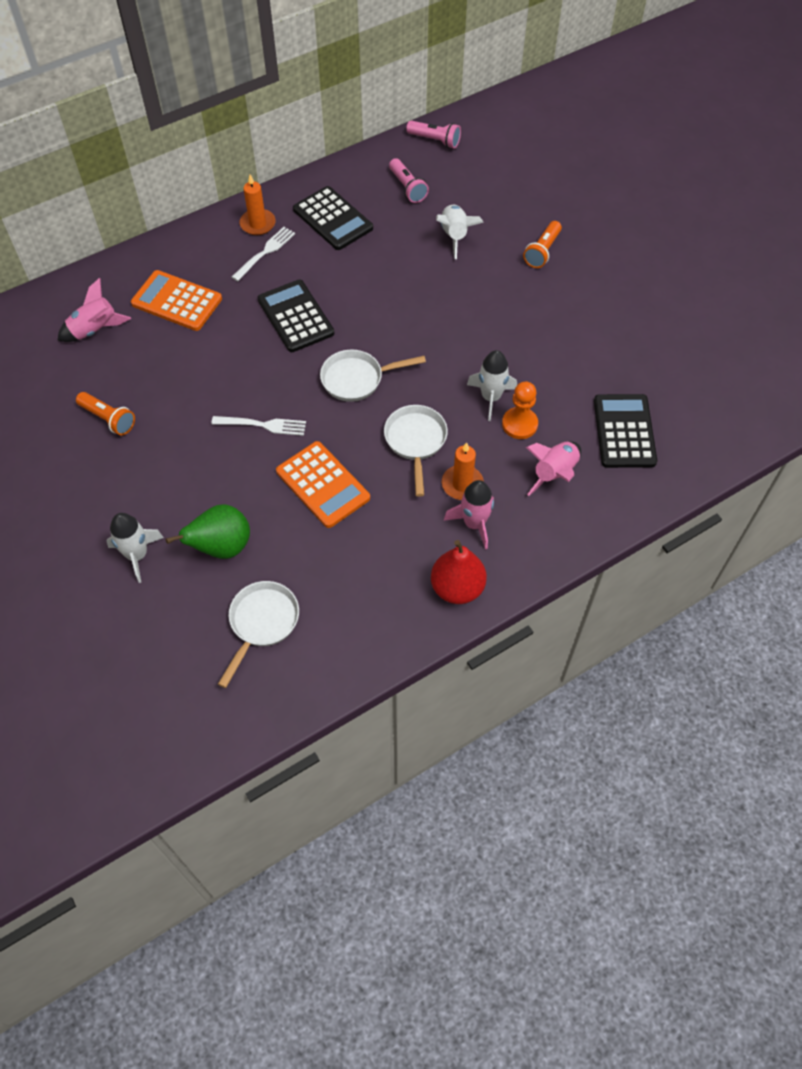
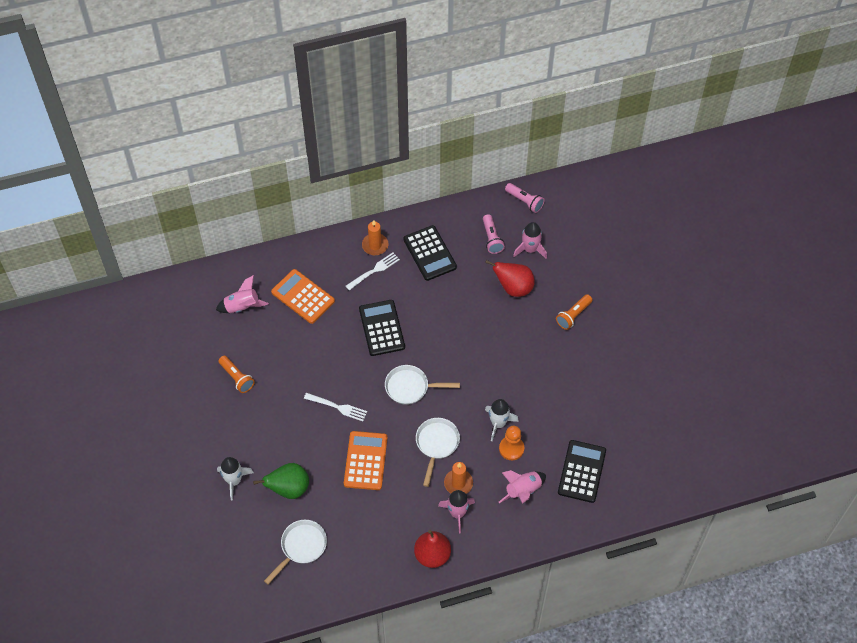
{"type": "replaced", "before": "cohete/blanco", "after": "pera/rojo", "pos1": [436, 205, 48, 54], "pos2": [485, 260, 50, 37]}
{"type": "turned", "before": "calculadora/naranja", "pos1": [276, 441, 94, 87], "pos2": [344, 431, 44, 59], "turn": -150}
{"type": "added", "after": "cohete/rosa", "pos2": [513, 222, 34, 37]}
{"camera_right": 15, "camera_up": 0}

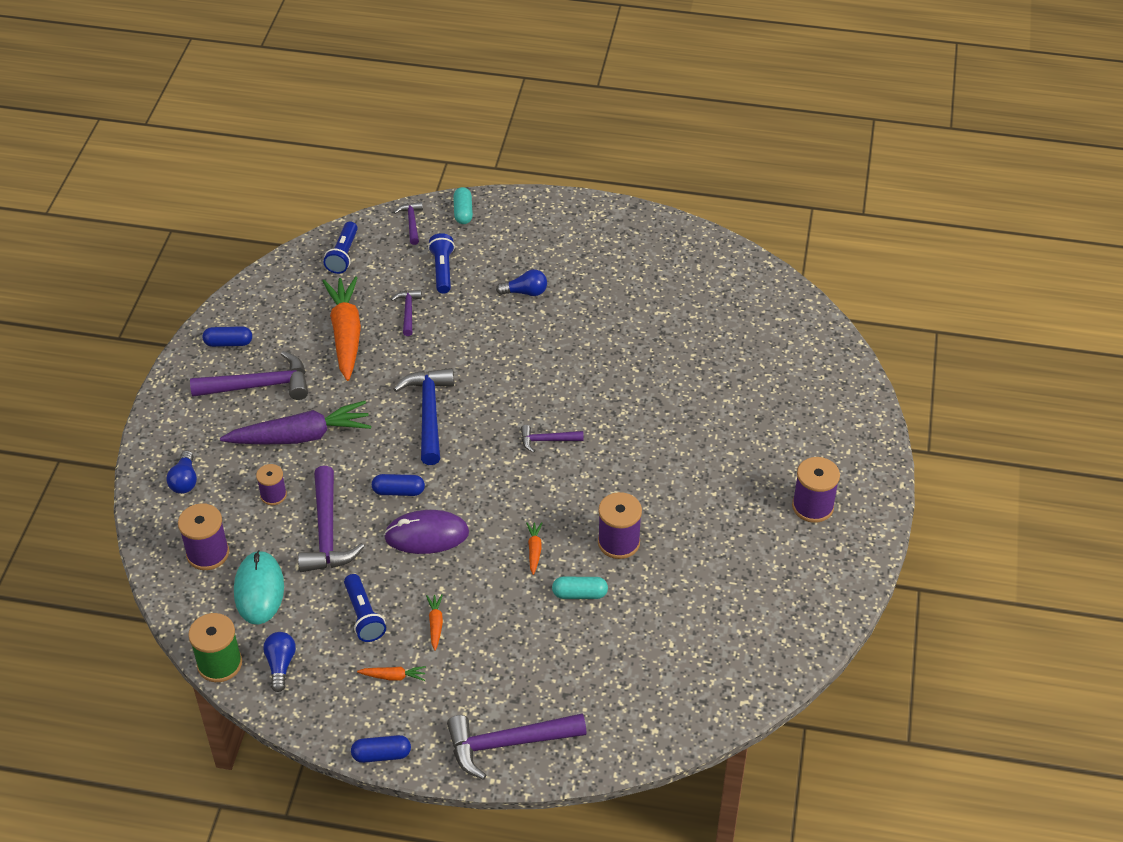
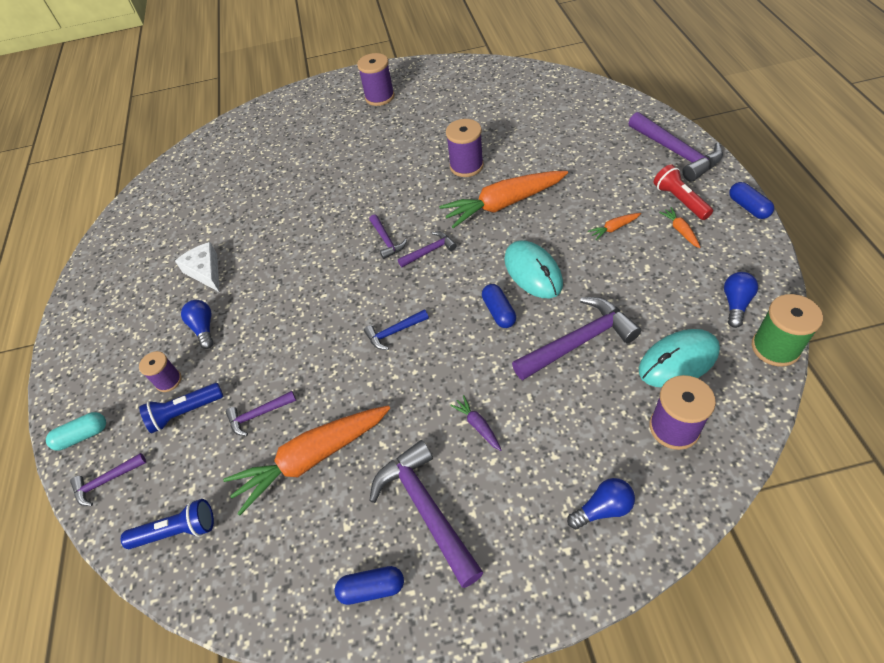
{"type": "turned", "before": "cápsula/azul", "pos1": [203, 326, 49, 21], "pos2": [335, 566, 69, 39], "turn": -75}
{"type": "resized", "before": "martillo/azul", "pos1": [393, 368, 61, 97], "pos2": [364, 309, 65, 41], "scale": 0.53}
{"type": "resized", "before": "zanahoria/morado", "pos1": [220, 401, 151, 44], "pos2": [450, 395, 51, 56], "scale": 0.41}
{"type": "moved", "before": "carrete/morado", "pos1": [256, 464, 31, 41], "pos2": [139, 351, 42, 41]}
{"type": "recoloured", "before": "ratón/morado", "after": "ratón/turquesa", "pos1": [384, 510, 85, 44], "pos2": [504, 240, 59, 58]}
{"type": "resized", "before": "zanahoria/naranja", "pos1": [526, 522, 16, 53], "pos2": [439, 171, 129, 57], "scale": 2.42}
{"type": "removed", "before": "lámpara de mano/azul", "pos1": [344, 574, 42, 68]}
{"type": "removed", "before": "cápsula/turquesa", "pos1": [552, 577, 56, 22]}
{"type": "turned", "before": "bombilla/azul", "pos1": [263, 632, 33, 60], "pos2": [724, 272, 34, 56], "turn": 135}
{"type": "added", "after": "lámpara de mano/rojo", "pos2": [653, 164, 60, 56]}
{"type": "added", "after": "martillo/morado", "pos2": [398, 231, 59, 36]}
{"type": "added", "after": "queso/blanco", "pos2": [175, 242, 44, 50]}
{"camera_right": -105, "camera_up": 5}

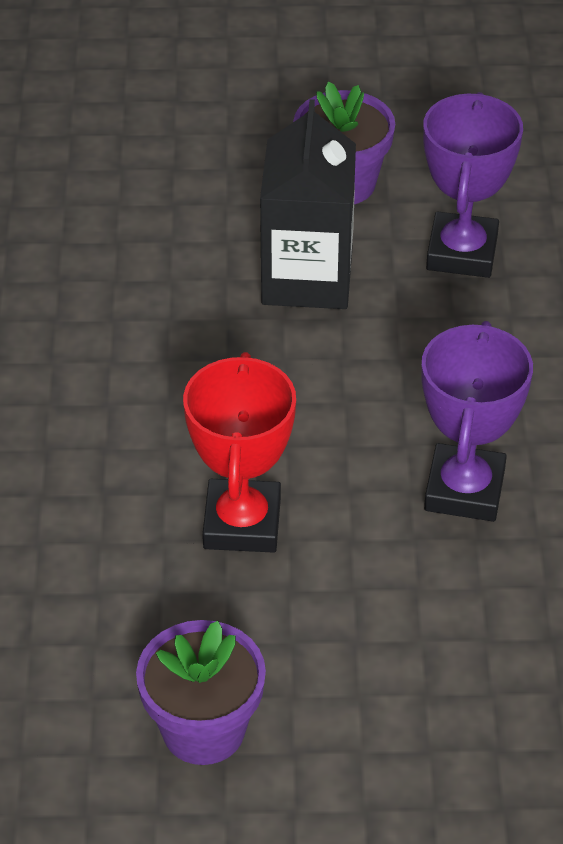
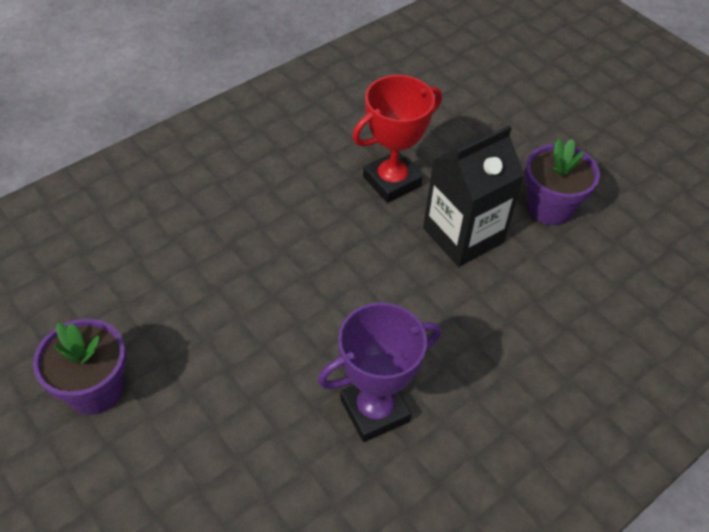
{"type": "removed", "before": "trofeo/morado", "pos1": [423, 92, 100, 186]}
{"type": "moved", "before": "trofeo/rojo", "pos1": [183, 352, 113, 201], "pos2": [352, 75, 90, 128]}
{"camera_right": 50, "camera_up": 5}

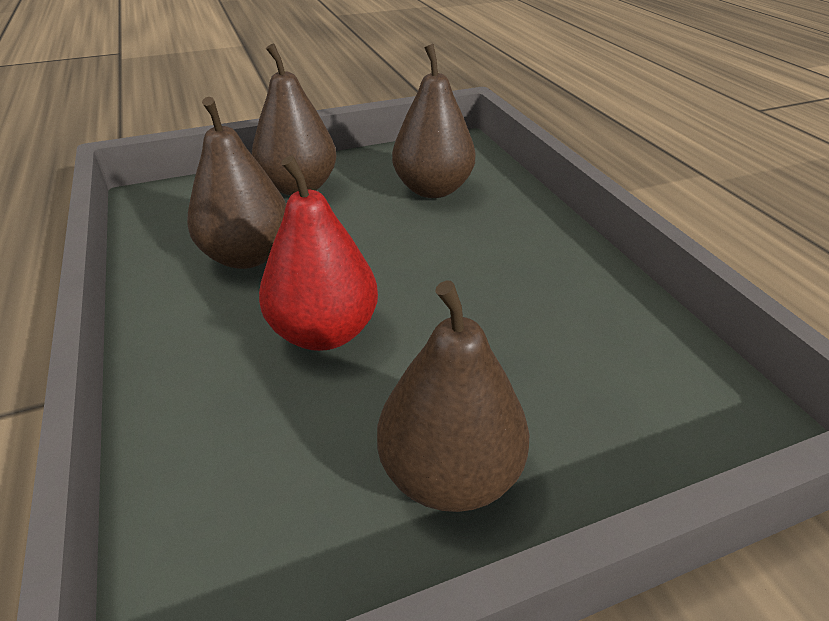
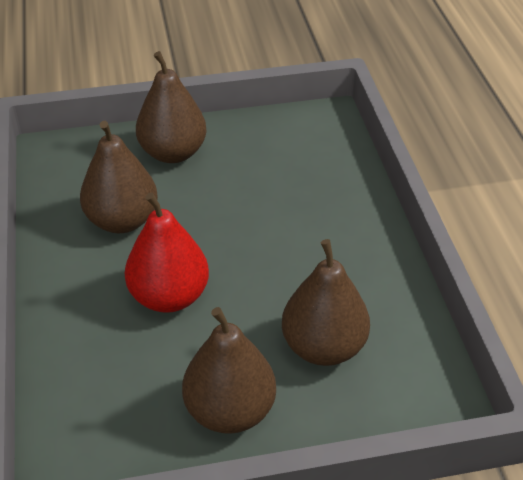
{"type": "moved", "before": "pera/marrón", "pos1": [392, 44, 83, 154], "pos2": [282, 239, 88, 127]}
{"camera_right": 10, "camera_up": 5}

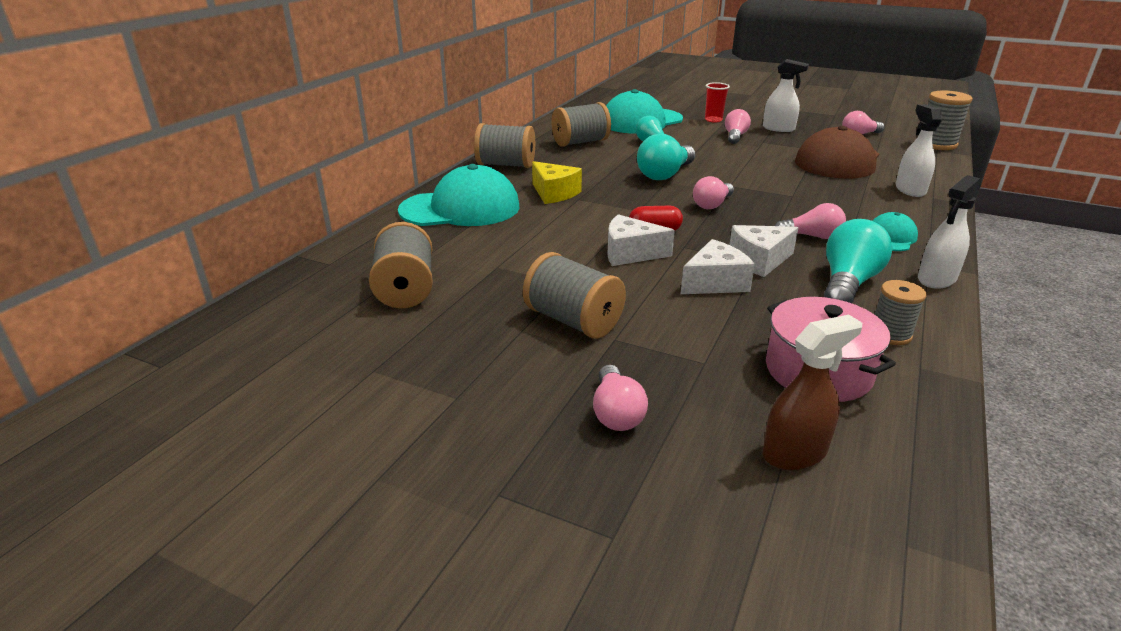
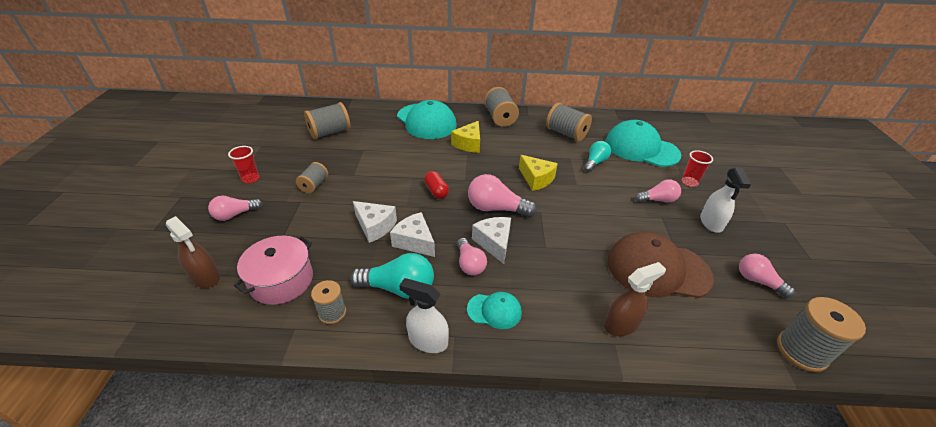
{"type": "recoloured", "before": "pulverizador/blanco", "after": "pulverizador/marrón", "pos1": [896, 104, 46, 93], "pos2": [604, 262, 62, 74]}
{"type": "replaced", "before": "bombilla/turquesa", "after": "queso/amarillo", "pos1": [637, 134, 58, 46], "pos2": [519, 155, 39, 36]}
{"type": "resized", "before": "bombilla/rosa", "pos1": [693, 176, 41, 33], "pos2": [468, 174, 69, 43], "scale": 1.53}
{"type": "moved", "before": "queso/blanco", "pos1": [607, 214, 68, 52], "pos2": [472, 217, 39, 47]}
{"type": "resized", "before": "carrete/gris", "pos1": [523, 252, 103, 87], "pos2": [296, 162, 32, 31], "scale": 0.62}
{"type": "added", "after": "vaso/rojo", "pos2": [228, 146, 31, 37]}
{"camera_right": 65, "camera_up": 10}

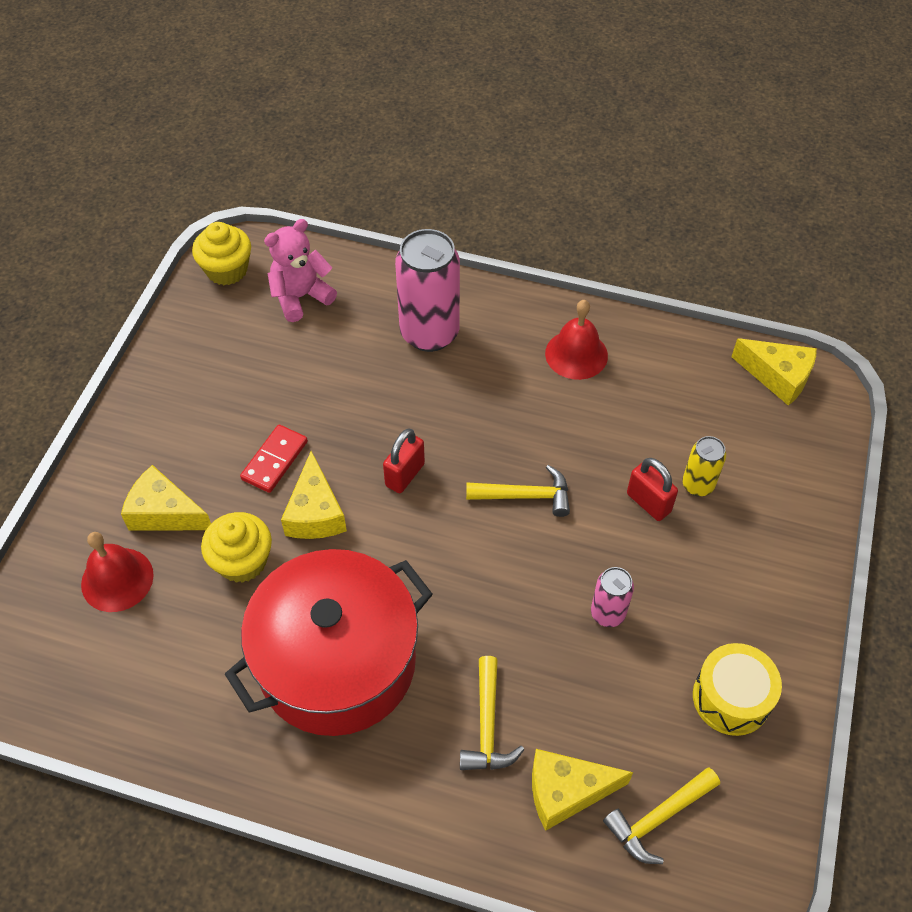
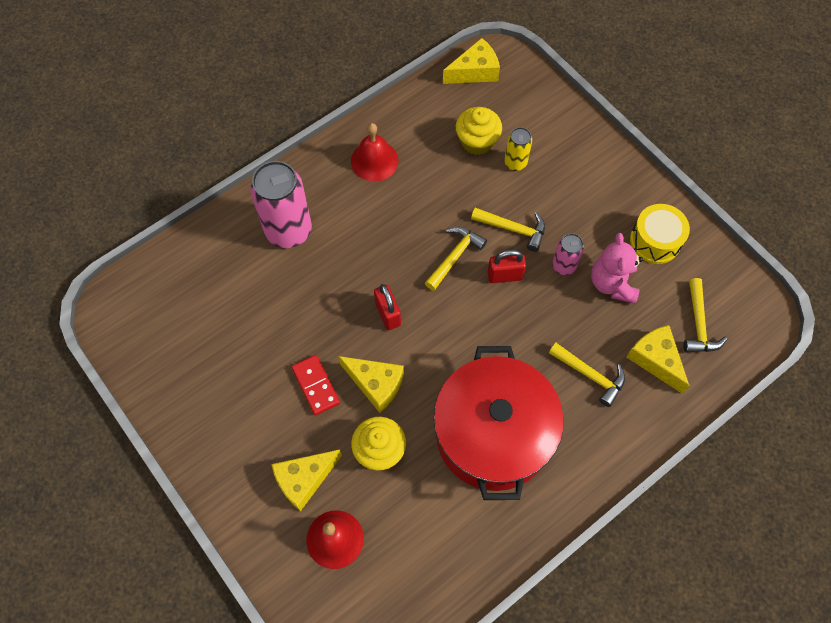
{"type": "moved", "before": "osito/rosa", "pos1": [264, 219, 73, 103], "pos2": [591, 233, 52, 71]}
{"type": "moved", "before": "magdalena/amarillo", "pos1": [192, 222, 59, 63], "pos2": [456, 107, 46, 48]}
{"type": "moved", "before": "candado/rojo", "pos1": [627, 458, 51, 63], "pos2": [488, 250, 38, 33]}
{"type": "turned", "before": "queso/amarillo", "pos1": [532, 749, 101, 82], "pos2": [626, 325, 64, 69], "turn": 120}
{"type": "added", "after": "martillo/amarillo", "pos2": [471, 208, 74, 44]}
{"camera_right": -55, "camera_up": 10}

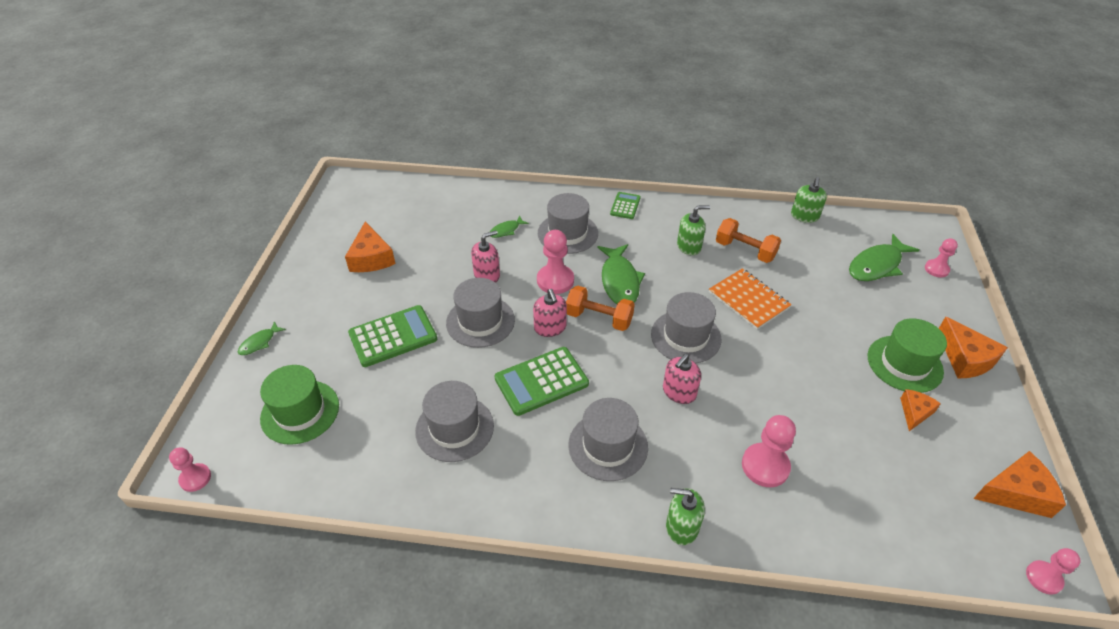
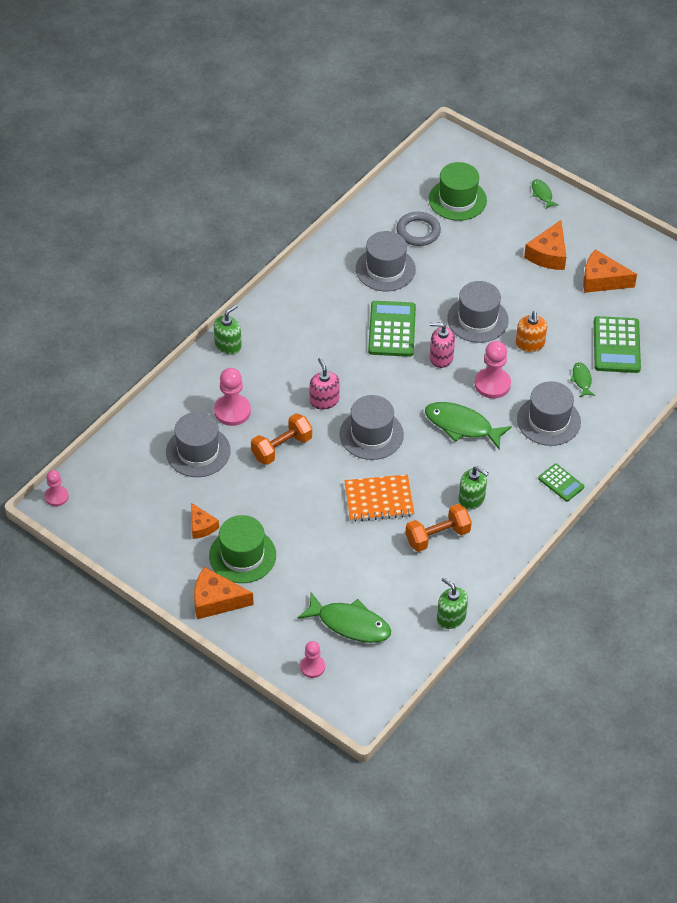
{"type": "turned", "before": "dispensador de jabón/verde", "pos1": [677, 205, 33, 50], "pos2": [458, 466, 31, 44], "turn": -75}
{"type": "recoloured", "before": "dispensador de jabón/rosa", "after": "dispensador de jabón/naranja", "pos1": [471, 230, 29, 53], "pos2": [516, 311, 31, 41]}
{"type": "turned", "before": "pez/verde", "pos1": [849, 234, 70, 47], "pos2": [297, 592, 94, 51], "turn": 120}
{"type": "moved", "before": "mancuerna/naranja", "pos1": [566, 285, 69, 46], "pos2": [251, 413, 61, 52]}
{"type": "moved", "before": "calculadora/verde", "pos1": [348, 305, 89, 62], "pos2": [594, 316, 47, 57]}
{"type": "moved", "before": "sombrero/gris", "pos1": [568, 398, 80, 83], "pos2": [166, 412, 65, 65]}
{"type": "removed", "before": "peón/rosa", "pos1": [169, 447, 42, 45]}
{"type": "moved", "before": "queso/naranja", "pos1": [973, 451, 93, 67], "pos2": [524, 220, 42, 50]}
{"type": "added", "after": "anillo/gris", "pos2": [396, 212, 45, 34]}
{"camera_right": 120, "camera_up": 5}

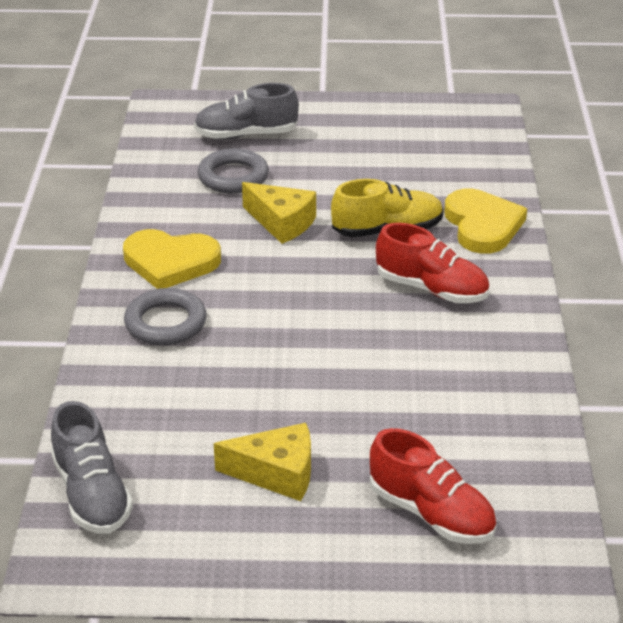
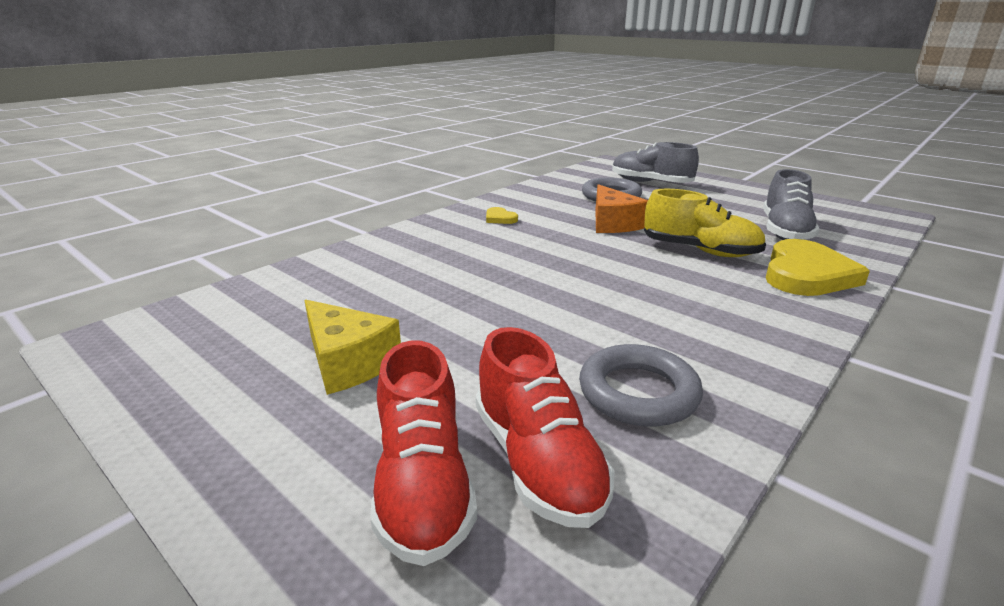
{"type": "recoloured", "before": "queso/amarillo", "after": "queso/naranja", "pos1": [242, 182, 74, 62], "pos2": [595, 184, 53, 49]}
{"type": "moved", "before": "zapato/rojo", "pos1": [376, 223, 113, 80], "pos2": [476, 327, 139, 201]}
{"type": "resized", "before": "corazón/amarillo", "pos1": [123, 229, 98, 60], "pos2": [486, 207, 32, 17], "scale": 0.44}
{"type": "moved", "before": "anillo/gris", "pos1": [124, 288, 83, 57], "pos2": [579, 344, 124, 82]}
{"type": "moved", "before": "zapato/gris", "pos1": [51, 401, 82, 133], "pos2": [763, 169, 56, 71]}
{"camera_right": 40, "camera_up": -10}

